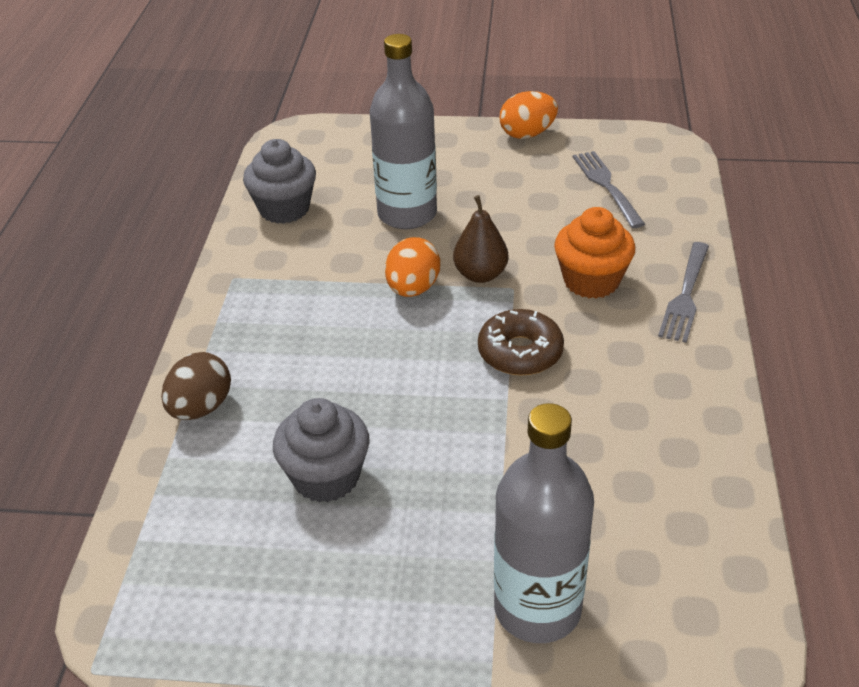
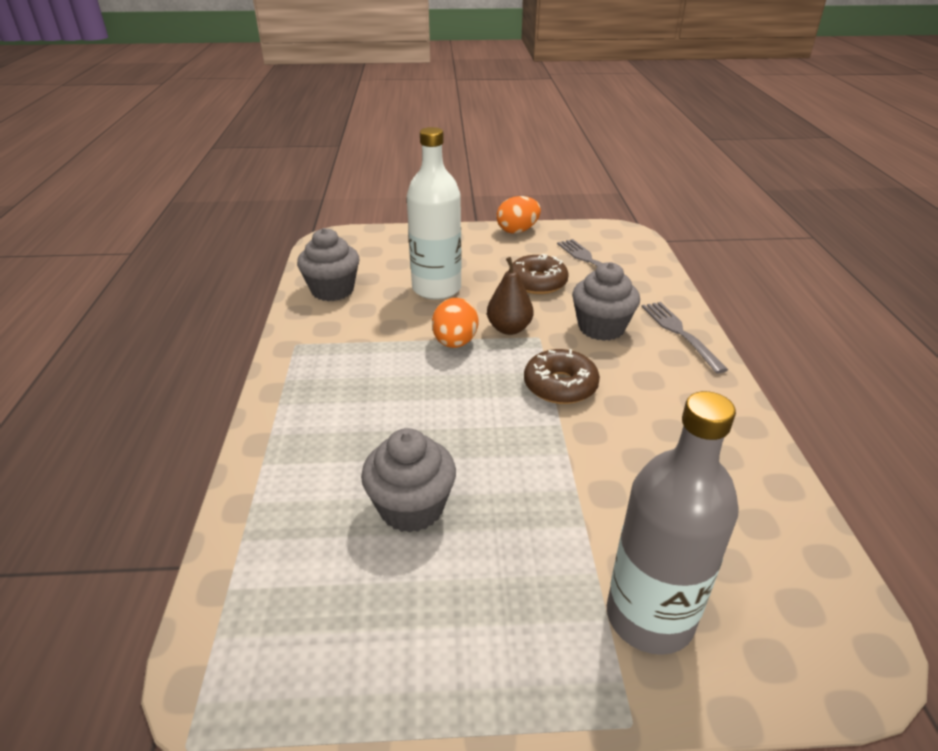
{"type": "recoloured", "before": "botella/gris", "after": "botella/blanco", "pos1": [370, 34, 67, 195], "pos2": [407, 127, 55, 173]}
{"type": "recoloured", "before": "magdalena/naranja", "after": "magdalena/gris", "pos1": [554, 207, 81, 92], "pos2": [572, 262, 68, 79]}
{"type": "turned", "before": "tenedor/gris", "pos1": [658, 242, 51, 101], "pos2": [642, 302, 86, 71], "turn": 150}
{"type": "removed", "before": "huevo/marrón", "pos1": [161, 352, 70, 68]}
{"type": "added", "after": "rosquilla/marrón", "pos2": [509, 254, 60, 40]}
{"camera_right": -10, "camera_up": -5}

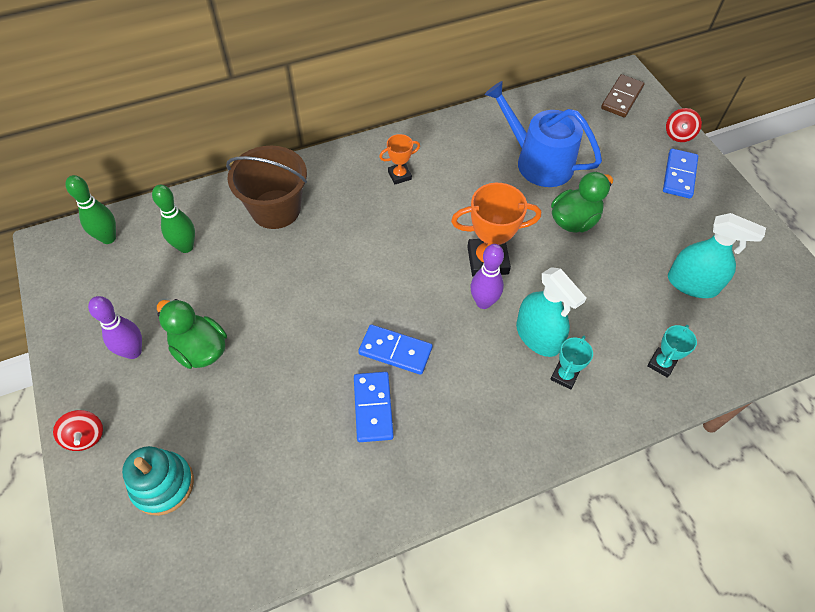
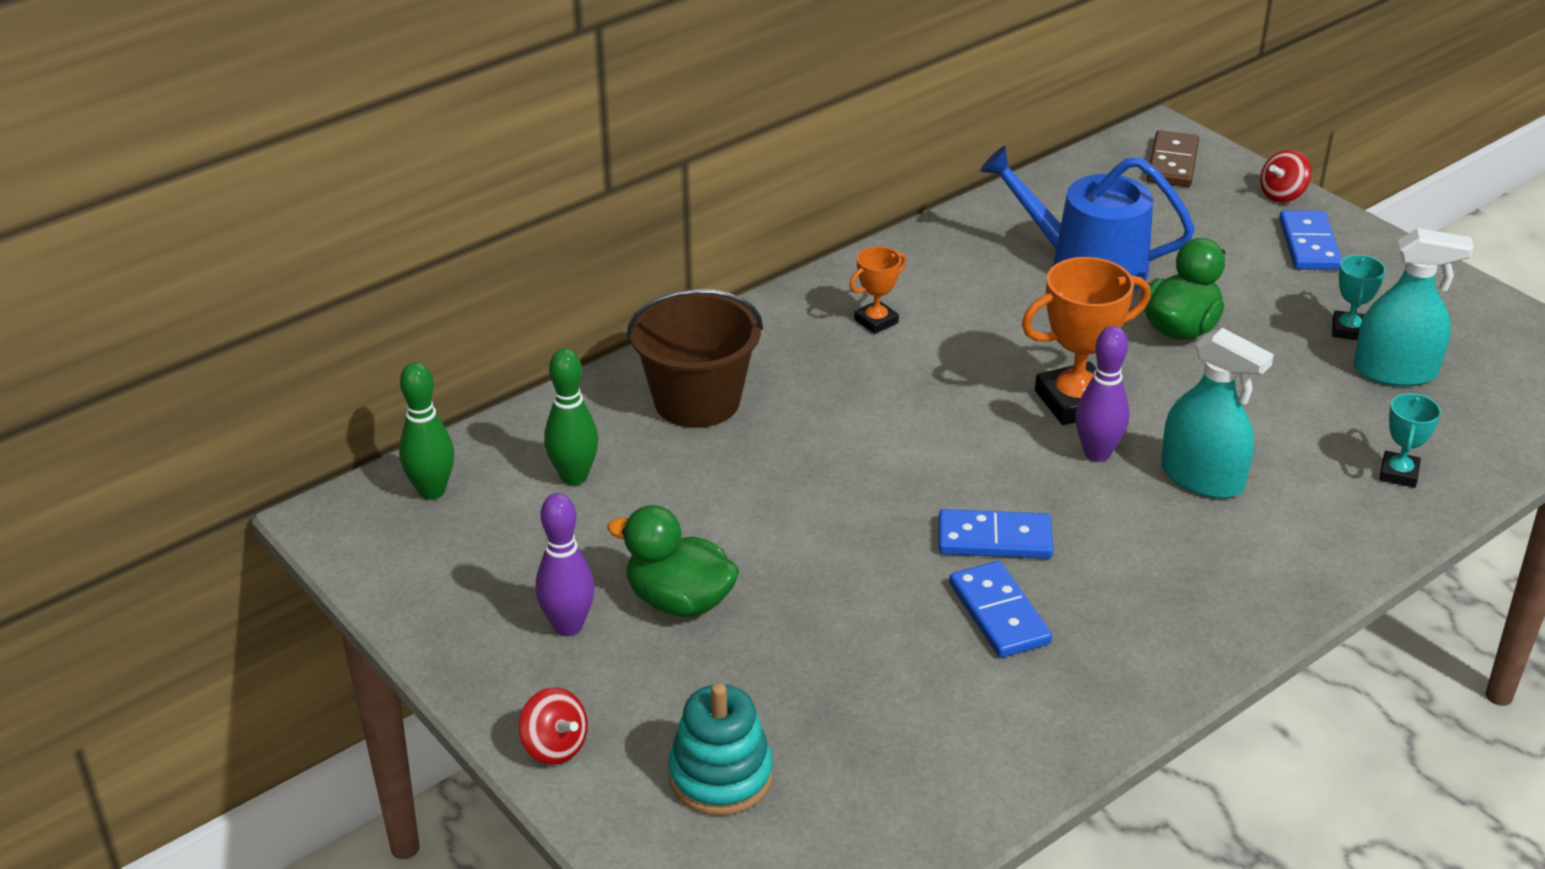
{"type": "turned", "before": "peonza/rojo", "pos1": [666, 108, 36, 34], "pos2": [1260, 150, 52, 53], "turn": 45}
{"type": "moved", "before": "trofeo/turquesa", "pos1": [550, 336, 43, 54], "pos2": [1332, 255, 54, 85]}
{"camera_right": -15, "camera_up": -20}

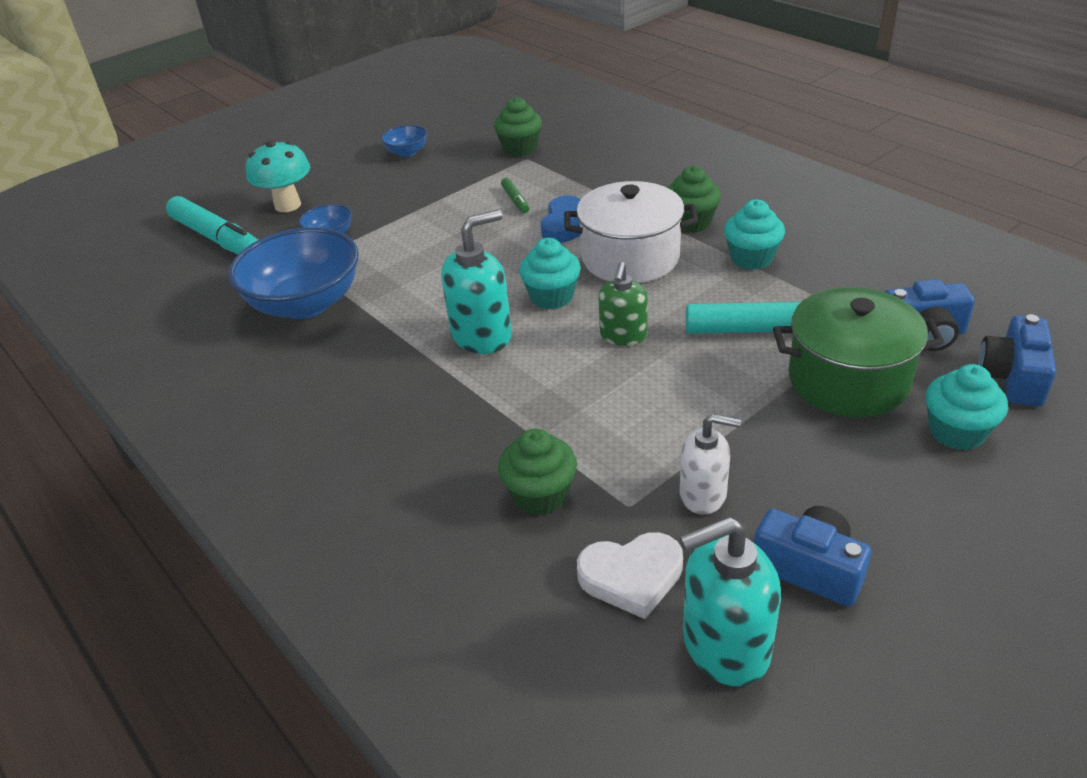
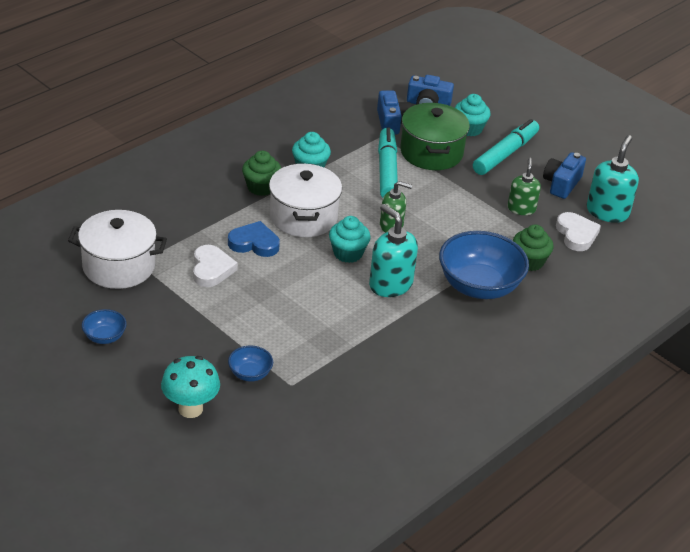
{"type": "replaced", "before": "magdalena/verde", "after": "olla/blanco", "pos1": [494, 97, 48, 59], "pos2": [68, 210, 99, 79]}
{"type": "replaced", "before": "rotulador/verde", "after": "corazón/blanco", "pos1": [501, 178, 28, 35], "pos2": [193, 245, 45, 42]}
{"type": "moved", "before": "rotulador/turquesa", "pos1": [166, 196, 92, 58], "pos2": [473, 119, 66, 56]}
{"type": "moved", "before": "cuenco/azul", "pos1": [229, 227, 130, 92], "pos2": [439, 231, 90, 68]}
{"type": "recoloured", "before": "dispensador de jabón/blanco", "after": "dispensador de jabón/verde", "pos1": [680, 414, 61, 100], "pos2": [507, 158, 34, 57]}
{"type": "turned", "before": "dispensador de jabón/turquesa", "pos1": [679, 516, 102, 170], "pos2": [587, 135, 52, 88], "turn": -135}
{"camera_right": -100, "camera_up": 0}

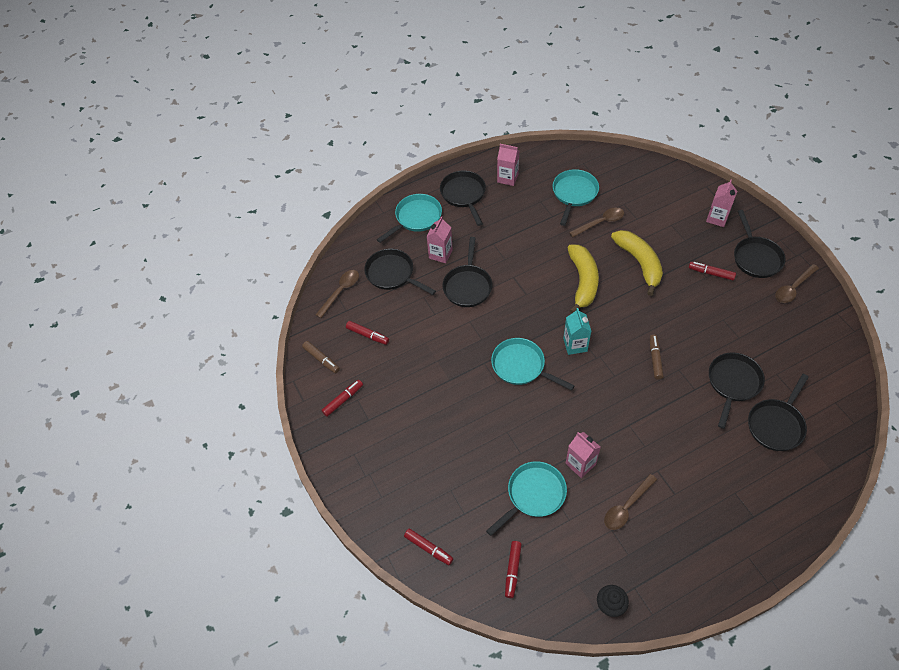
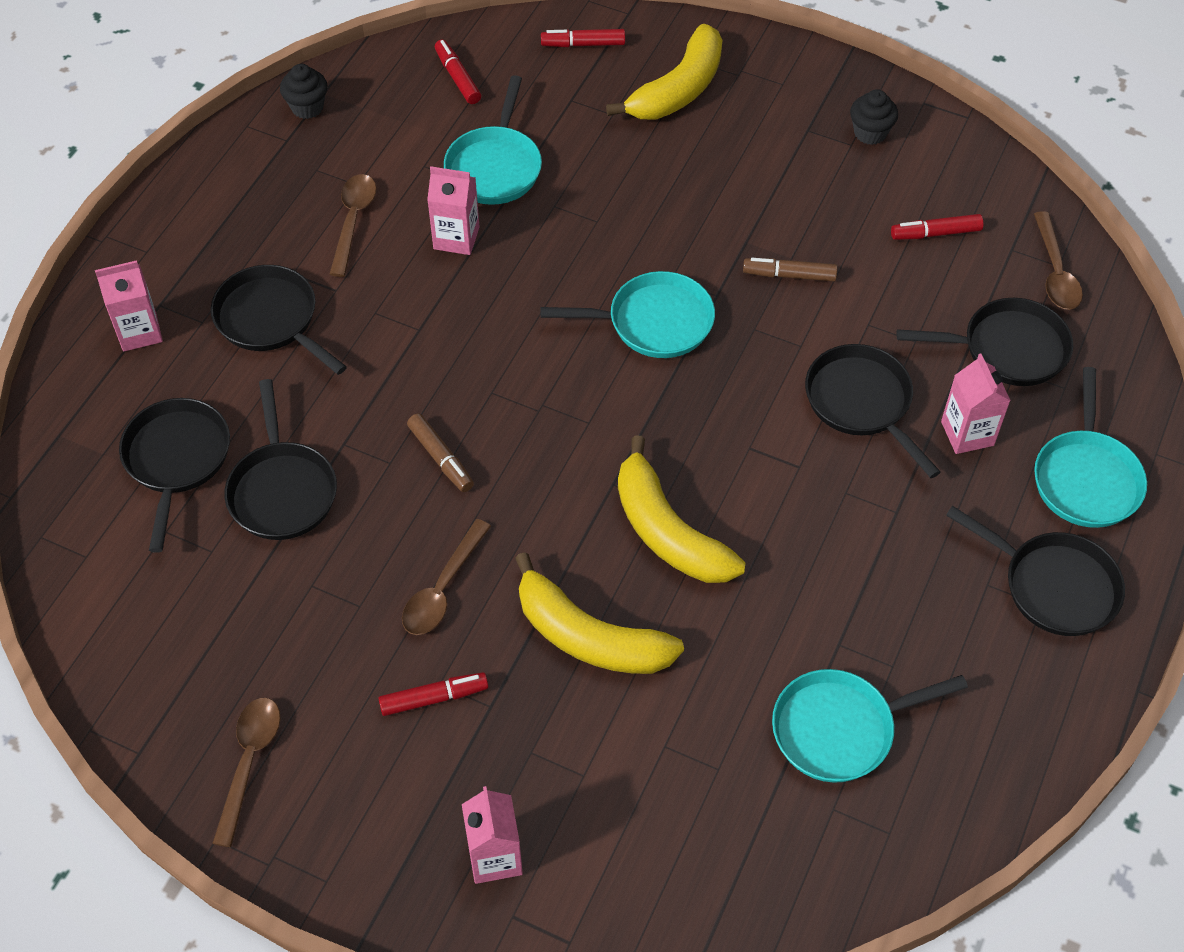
{"type": "moved", "before": "cartón de leche/rosa", "pos1": [497, 144, 23, 42], "pos2": [95, 260, 68, 91]}
{"type": "turned", "before": "sartén/turquesa", "pos1": [553, 169, 46, 57], "pos2": [772, 669, 196, 114], "turn": 90}
{"type": "moved", "before": "cuchara/marrón", "pos1": [569, 208, 55, 29], "pos2": [402, 519, 89, 116]}
{"type": "moved", "before": "sartén/negro", "pos1": [734, 210, 52, 68], "pos2": [211, 265, 136, 110]}
{"type": "removed", "before": "cartón de leche/turquesa", "pos1": [563, 308, 28, 47]}
{"type": "moved", "before": "rotulador/marrón", "pos1": [302, 341, 38, 32], "pos2": [743, 258, 94, 23]}
{"type": "replaced", "before": "rotulador/rojo", "after": "magdalena/negro", "pos1": [321, 380, 42, 37], "pos2": [850, 89, 48, 56]}
{"type": "added", "after": "plátano/amarillo", "pos2": [606, 24, 116, 96]}
{"camera_right": 140, "camera_up": 0}

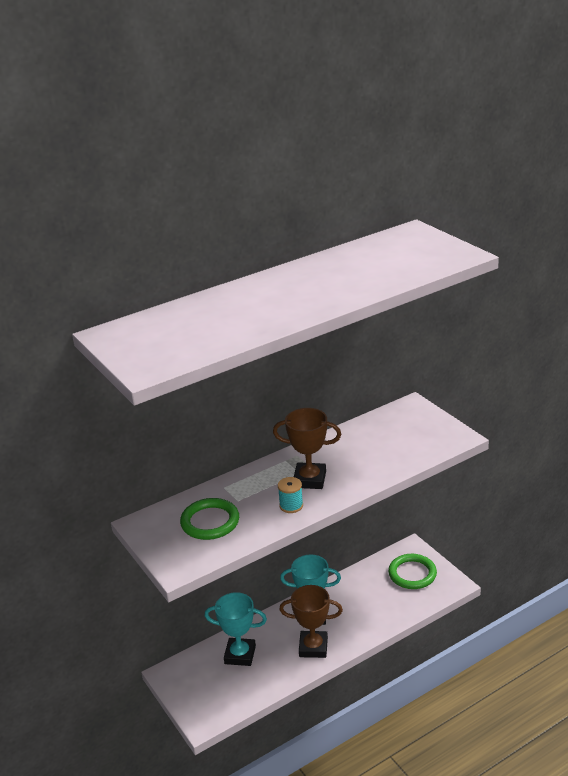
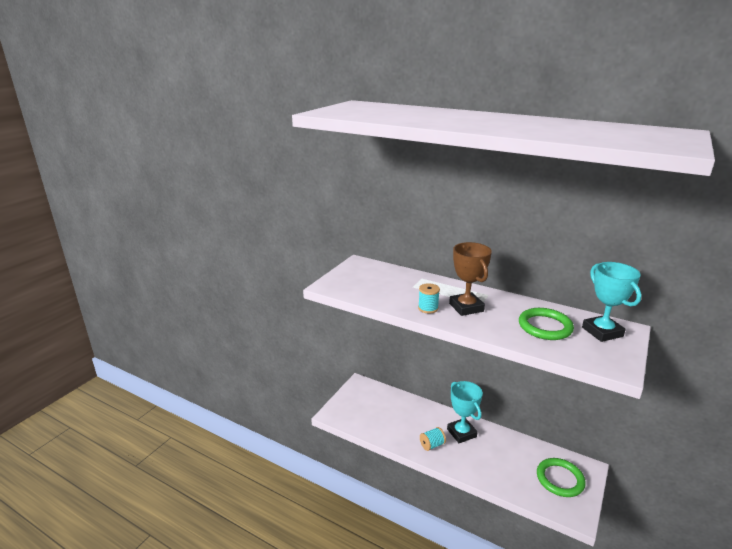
{"type": "moved", "before": "anillo/verde", "pos1": [180, 498, 59, 42], "pos2": [519, 308, 55, 32]}
{"type": "replaced", "before": "trofeo/marrón", "after": "carrete/turquesa", "pos1": [279, 585, 64, 73], "pos2": [420, 427, 26, 24]}
{"type": "moved", "before": "trofeo/turquesa", "pos1": [205, 592, 62, 74], "pos2": [582, 262, 60, 80]}
{"camera_right": 60, "camera_up": -5}

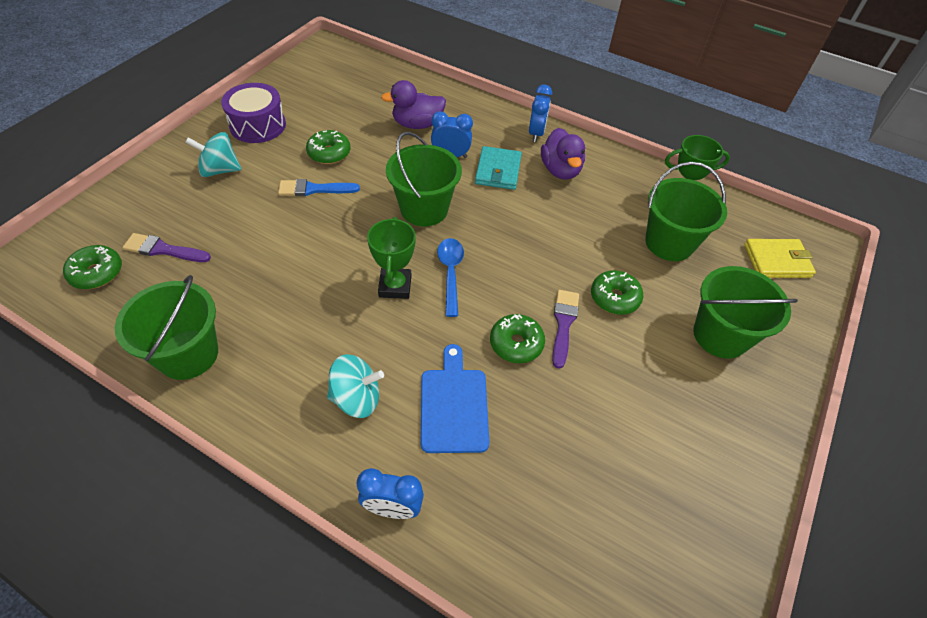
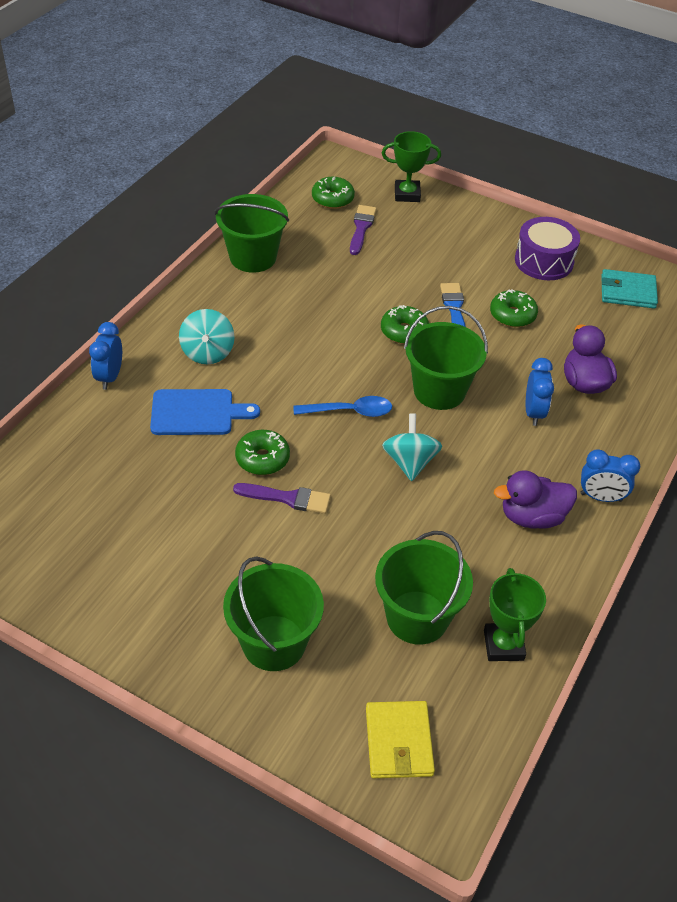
{"type": "moved", "before": "peonza/turquesa", "pos1": [185, 132, 56, 45], "pos2": [382, 413, 60, 68]}
{"type": "moved", "before": "cartera/turquesa", "pos1": [475, 146, 47, 44], "pos2": [601, 269, 57, 40]}
{"type": "moved", "before": "trofeo/verde", "pos1": [367, 217, 49, 82], "pos2": [382, 131, 59, 71]}
{"type": "moved", "before": "rosquilla/verde", "pos1": [591, 270, 52, 45], "pos2": [381, 305, 48, 39]}
{"camera_right": 90, "camera_up": -5}

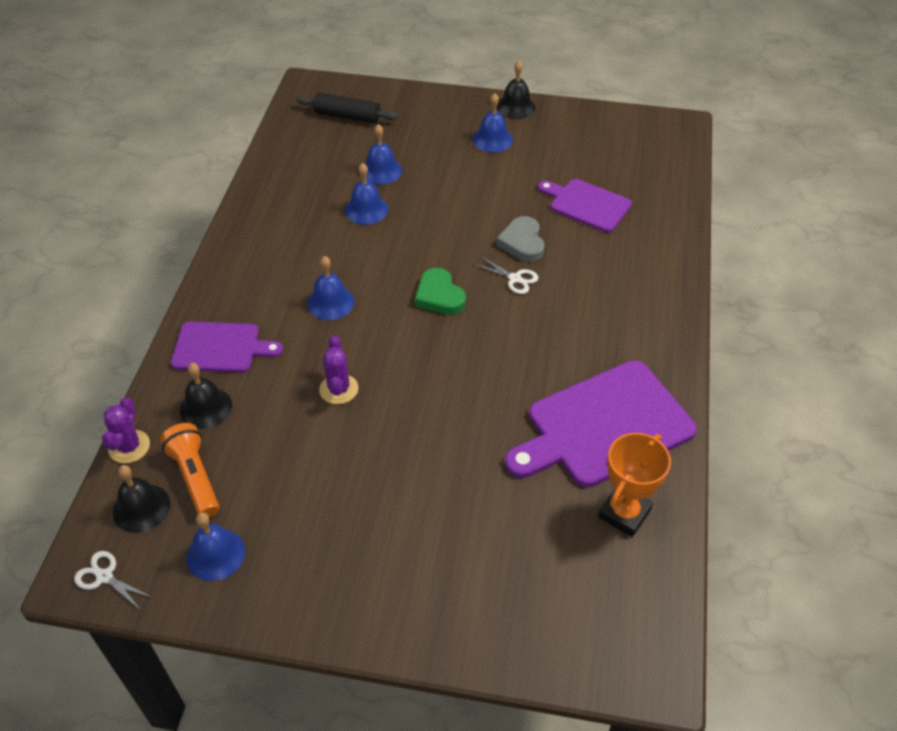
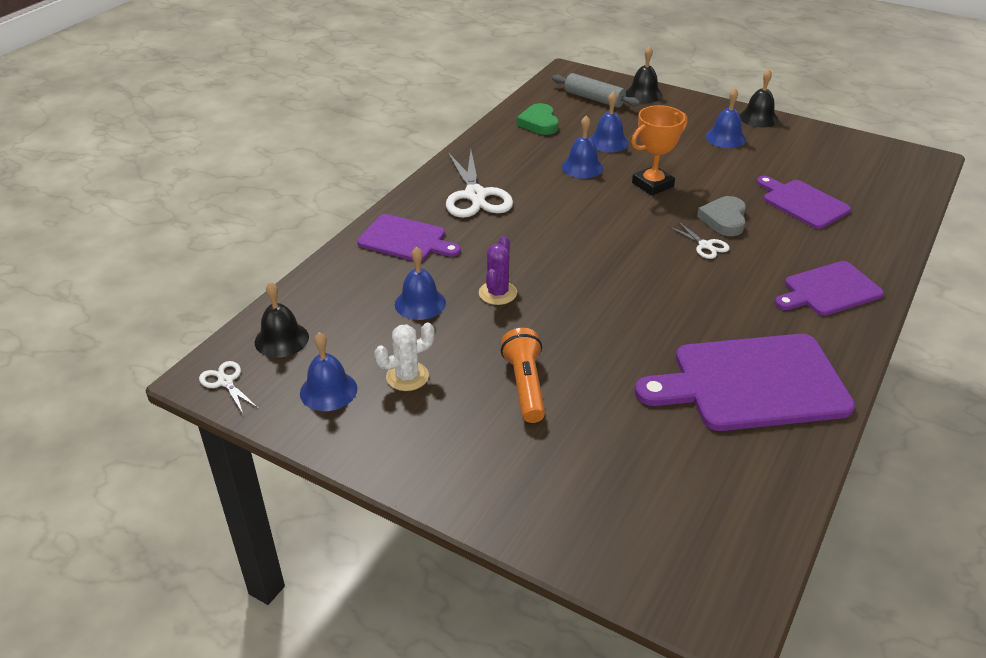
{"type": "recoloured", "before": "rodillo/negro", "after": "rodillo/gris", "pos1": [297, 93, 101, 30], "pos2": [552, 73, 88, 35]}
{"type": "moved", "before": "campana/azul", "pos1": [307, 256, 47, 64], "pos2": [395, 247, 51, 73]}
{"type": "moved", "before": "corazón/verde", "pos1": [415, 268, 51, 47], "pos2": [517, 103, 41, 32]}
{"type": "moved", "before": "campana/negro", "pos1": [180, 363, 52, 66], "pos2": [626, 46, 37, 57]}
{"type": "removed", "before": "cactus/morado", "pos1": [102, 397, 48, 66]}
{"type": "moved", "before": "lámpara de mano/naranja", "pos1": [160, 423, 60, 94], "pos2": [501, 328, 44, 95]}
{"type": "moved", "before": "trofeo/naranja", "pos1": [598, 433, 73, 104], "pos2": [631, 105, 57, 91]}
{"type": "added", "after": "tijeras/blanco", "pos2": [446, 150, 67, 68]}
{"type": "added", "after": "tabla de cortar/morado", "pos2": [775, 261, 109, 55]}
{"type": "added", "after": "cactus/blanco", "pos2": [374, 323, 61, 68]}
{"camera_right": 20, "camera_up": -10}

